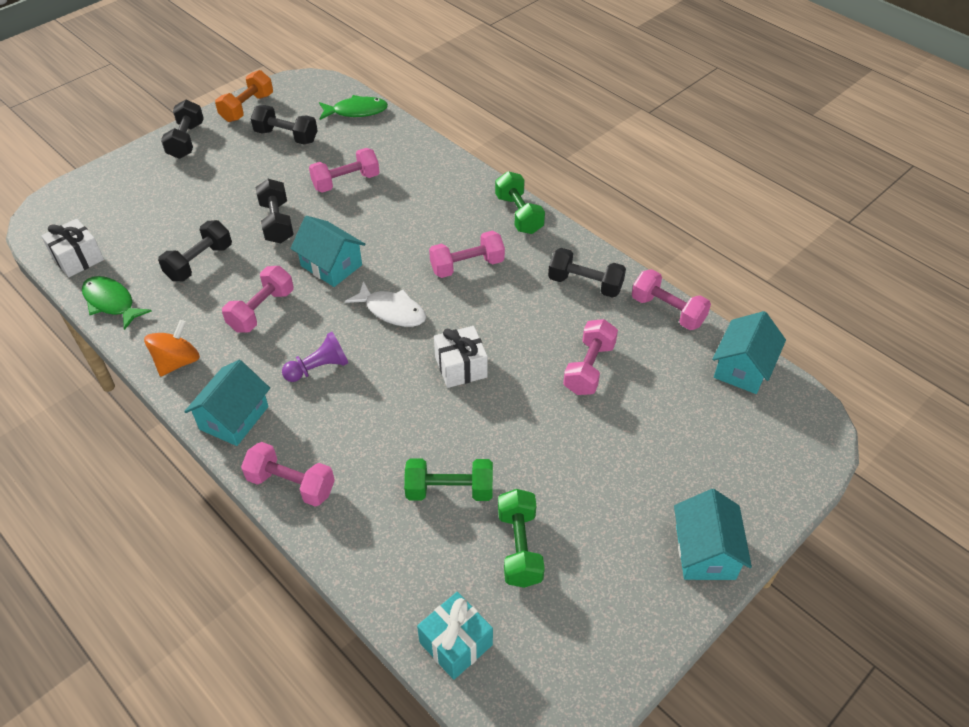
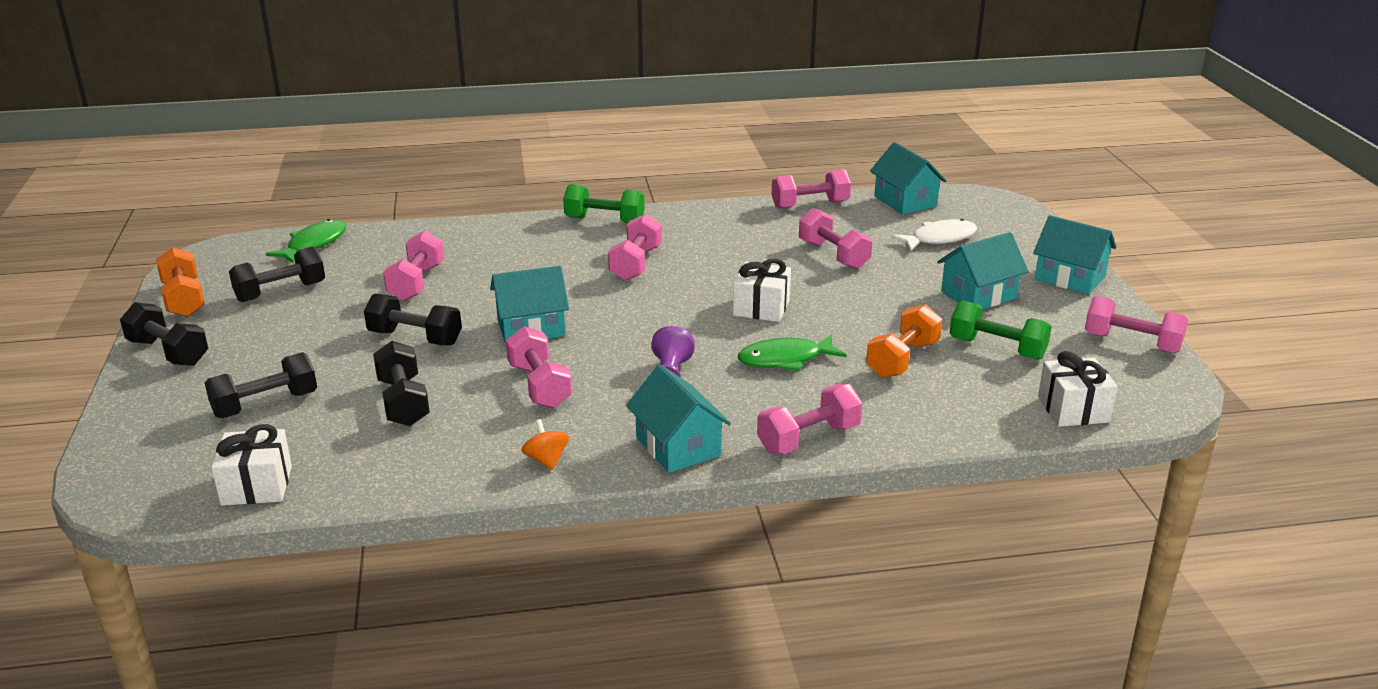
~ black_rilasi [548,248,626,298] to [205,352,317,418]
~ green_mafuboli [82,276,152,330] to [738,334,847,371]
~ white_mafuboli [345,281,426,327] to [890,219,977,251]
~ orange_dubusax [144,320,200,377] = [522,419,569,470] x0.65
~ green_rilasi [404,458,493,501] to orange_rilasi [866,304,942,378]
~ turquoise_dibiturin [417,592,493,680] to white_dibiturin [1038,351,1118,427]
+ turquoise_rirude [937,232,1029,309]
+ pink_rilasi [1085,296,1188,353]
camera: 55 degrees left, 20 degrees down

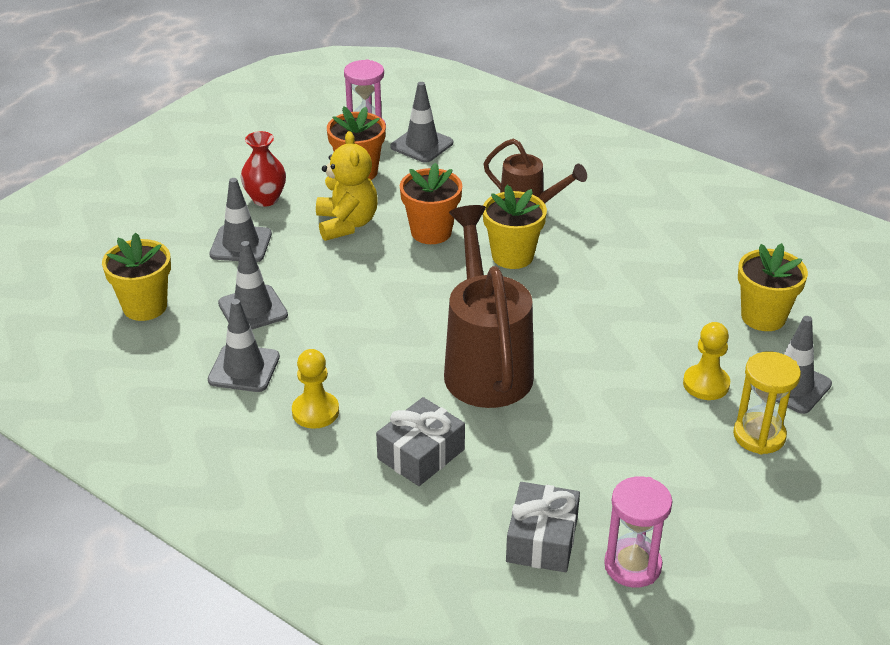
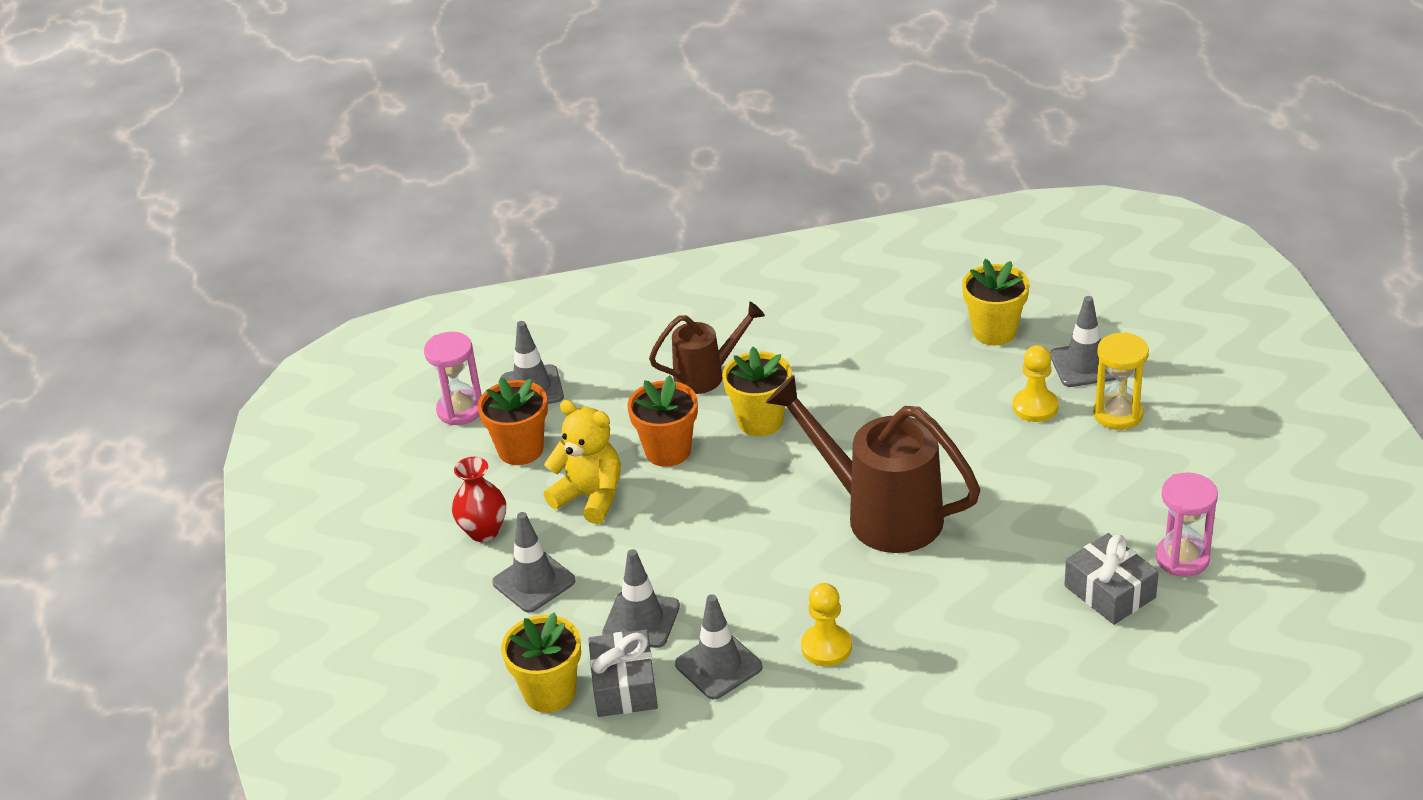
~ grey_dibiturin [376,397,465,486] to [588,629,658,717]
camera: 45 degrees left, 0 degrees up

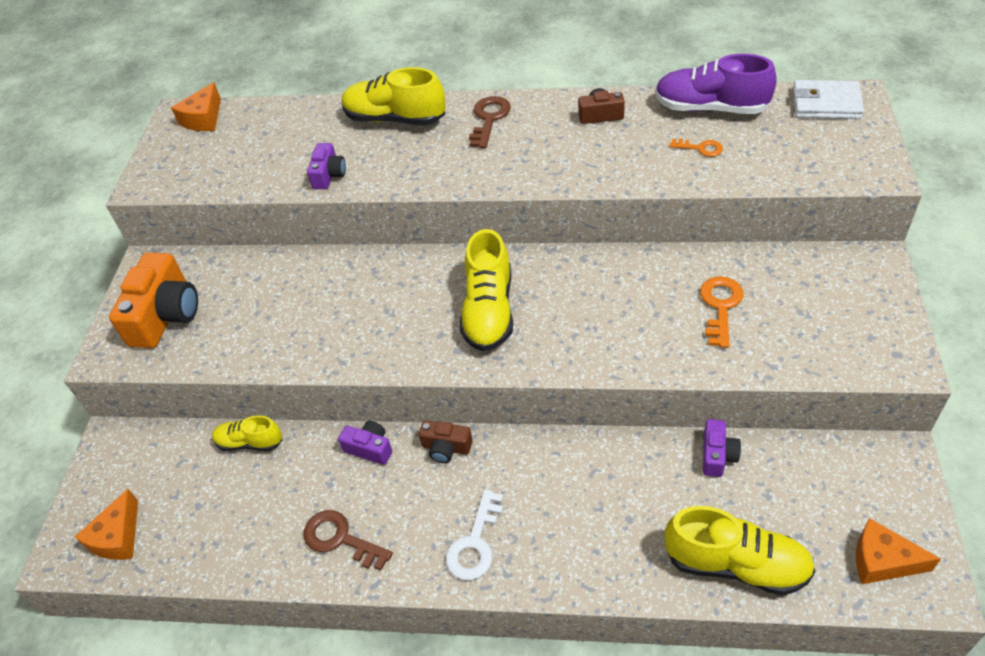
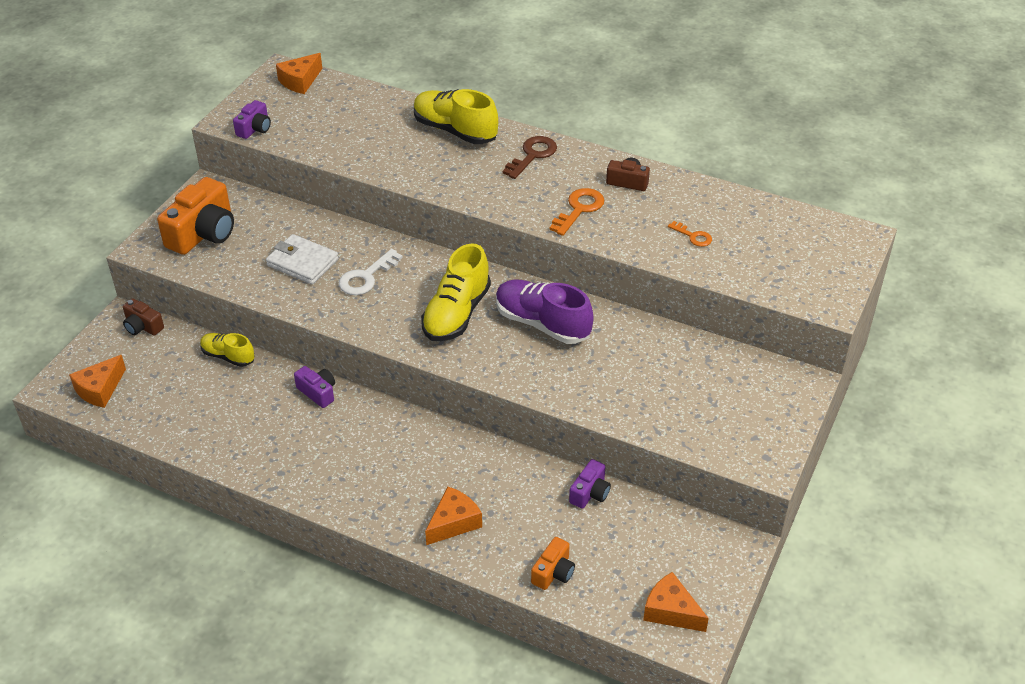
~ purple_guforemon [655,54,777,114] to [496,280,594,344]
~ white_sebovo [793,80,864,119] to [266,234,339,284]
~ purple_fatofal [307,143,346,189] to [233,100,271,139]
~ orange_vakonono [700,276,744,348] to [550,188,604,236]
~ brown_fatofal [419,420,473,463] to [123,298,164,336]
~ white_vakonono [446,489,503,580] to [339,249,403,295]
~ yellow_guforemon [664,506,815,595] to orange_fatofal [531,537,575,590]
- brown_vakonono [304,510,393,570]
+ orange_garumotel [425,487,482,545]
camera: 15 degrees right, 5 degrees down

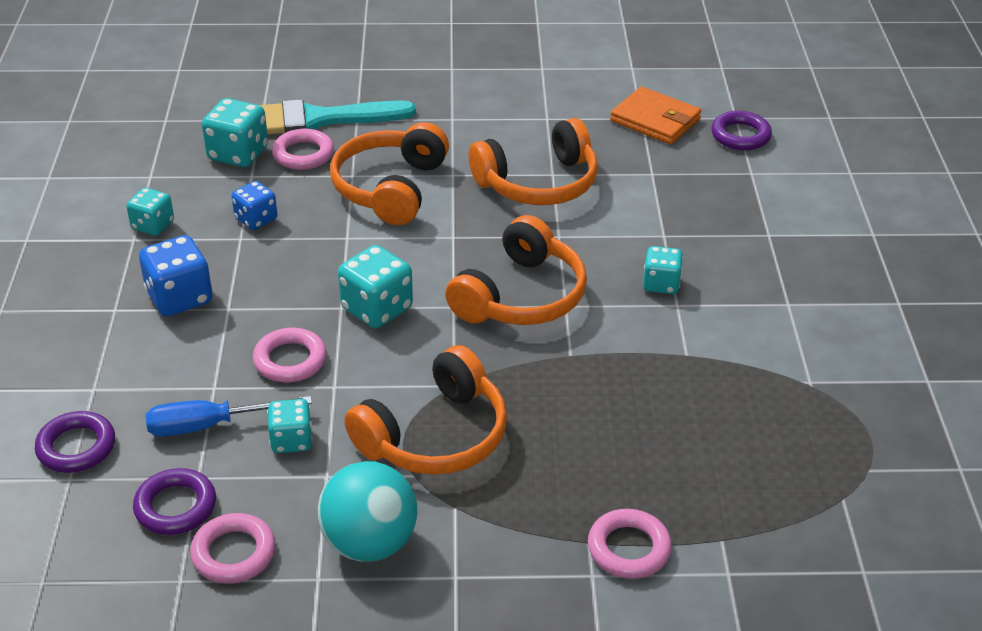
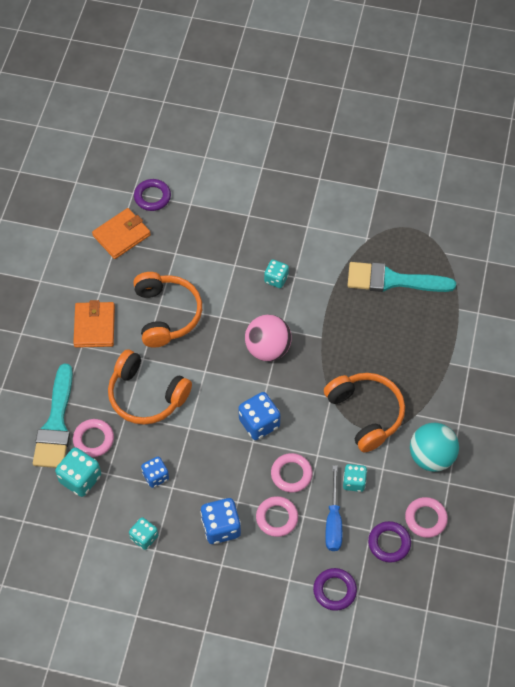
~ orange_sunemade [445,215,587,325] to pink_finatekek [245,315,292,361]
~ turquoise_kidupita [338,245,413,328] to blue_kidupita [238,392,280,440]
~ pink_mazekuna [588,509,672,579] to [256,496,298,537]
+ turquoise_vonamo [347,262,456,292]
+ orange_sebovo [73,300,115,348]
camera: 75 degrees left, 20 degrees up

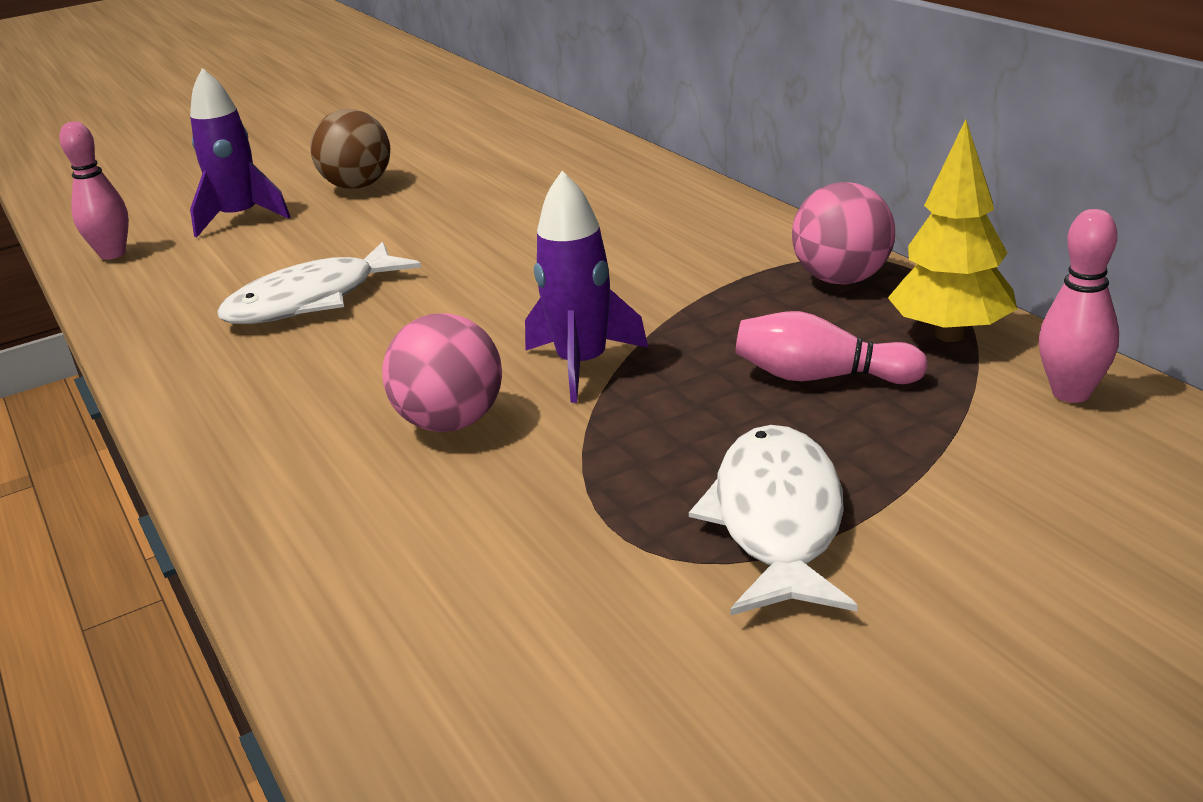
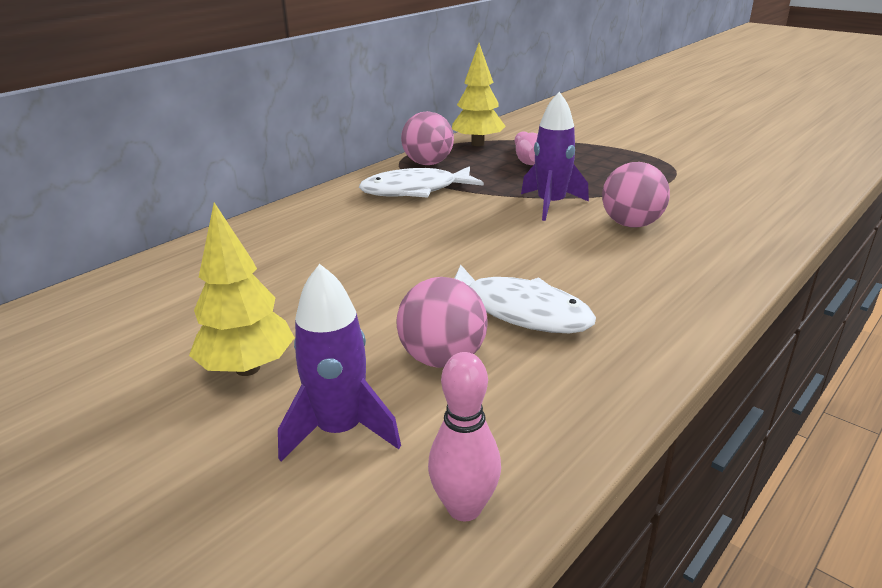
~ brown_finatekek [310,109,390,189] to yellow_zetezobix [189,203,295,376]
- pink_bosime [1039,209,1119,403]
~ white_mafuboli [689,425,858,615] to [359,166,484,198]
+ pink_finatekek [397,277,488,368]
camera: 110 degrees left, 0 degrees up

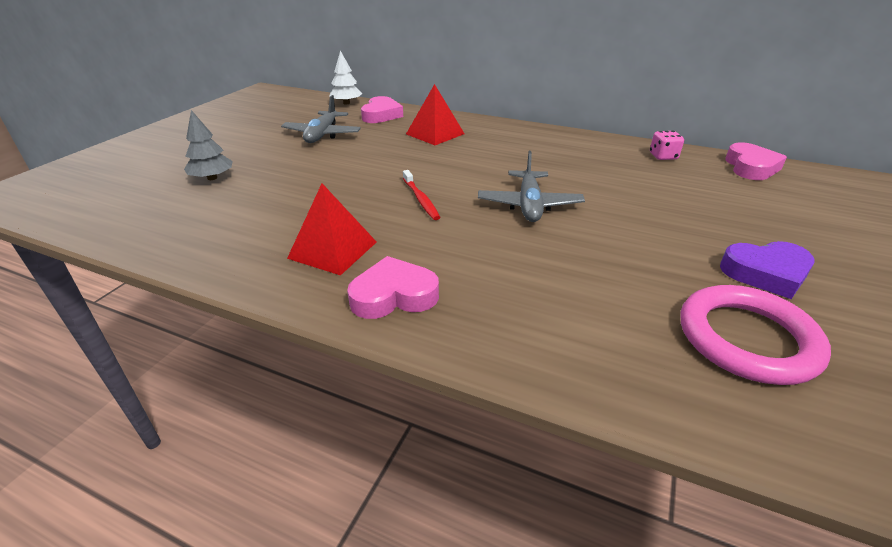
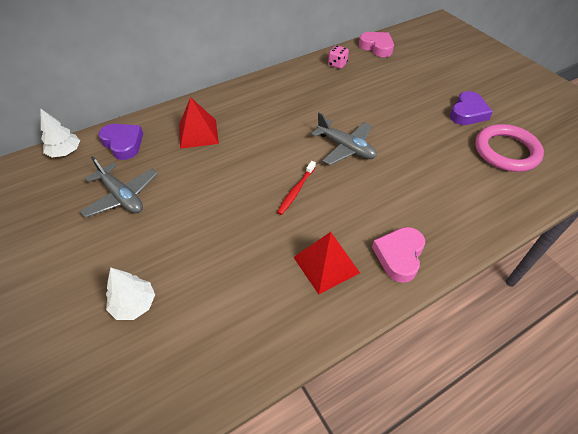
~ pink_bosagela [361,96,403,123] to purple_bosagela [98,124,143,160]
~ grey_zetezobix [184,110,233,180] to white_zetezobix [106,267,155,320]
~ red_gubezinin [403,170,440,220] = [277,161,316,215] 105 degrees clockwise
camera: 55 degrees left, 15 degrees up

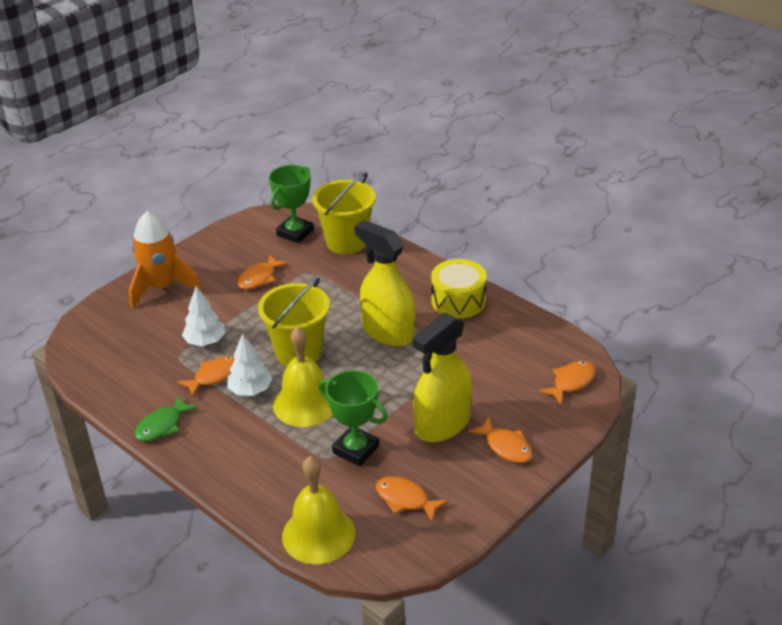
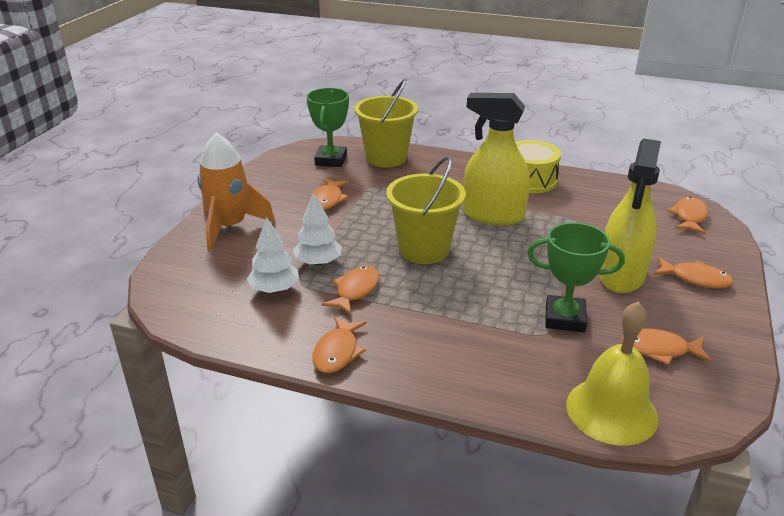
- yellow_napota [273,327,333,427]
~ white_zetezobix [227,333,273,396] to [247,217,299,293]
~ green_mafuboli [134,396,198,441] to orange_mafuboli [312,316,367,373]
camera: 25 degrees left, 5 degrees down

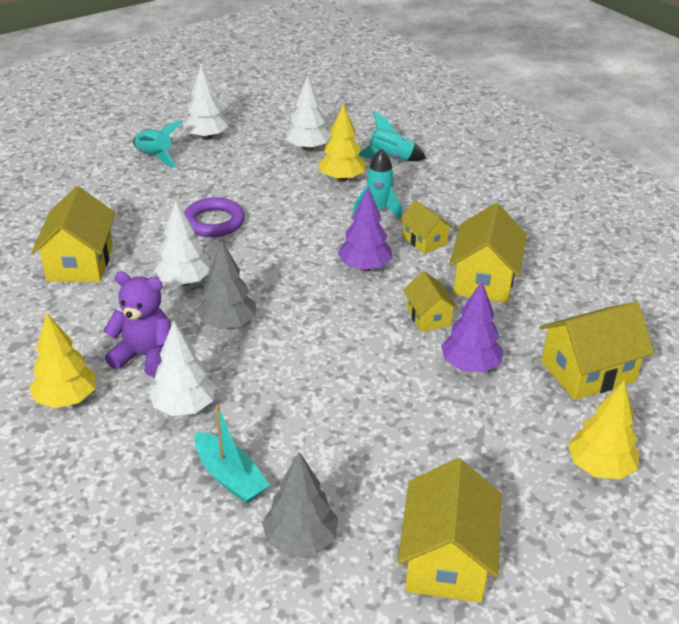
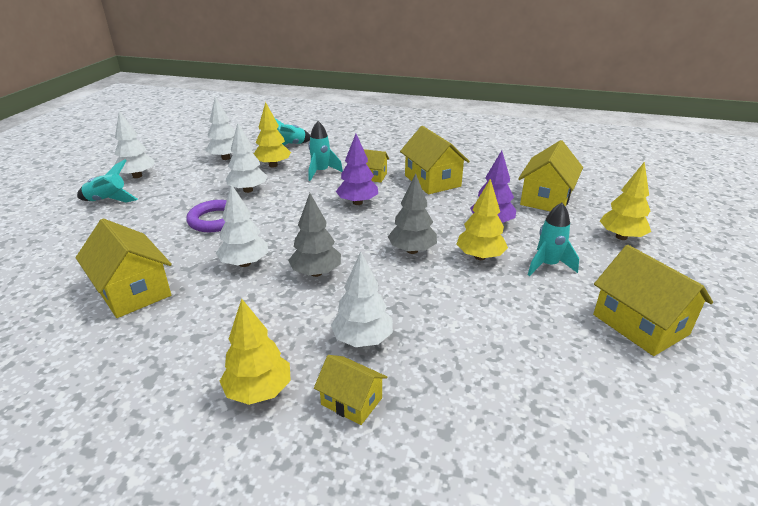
~ yellow_rirude [403,271,458,332] to [314,355,387,425]
- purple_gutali [103,272,171,377]
- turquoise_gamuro [195,405,270,503]
~ grey_zetezobix [262,452,338,556] to [388,173,437,254]
+ white_zetezobix [226,123,267,193]
+ yellow_zetezobix [456,179,508,260]
+ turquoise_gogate [528,202,579,276]
camera: 40 degrees left, 5 degrees down

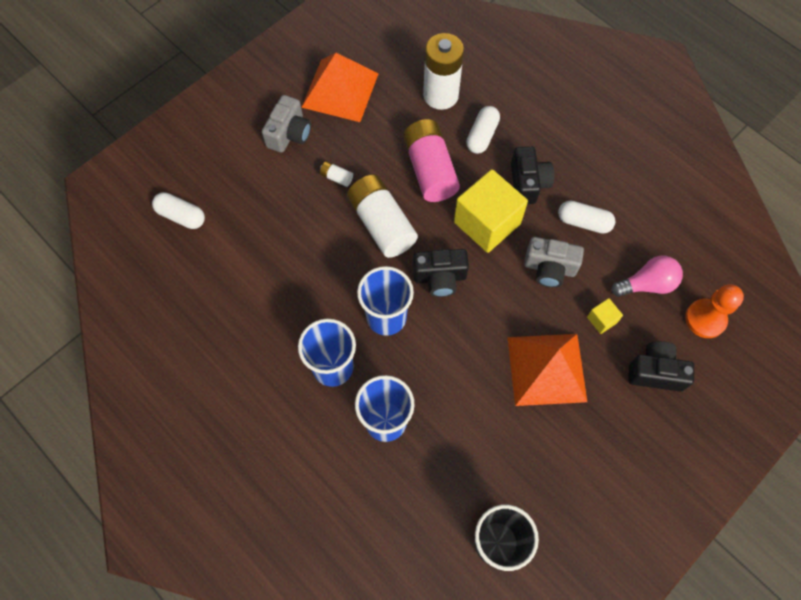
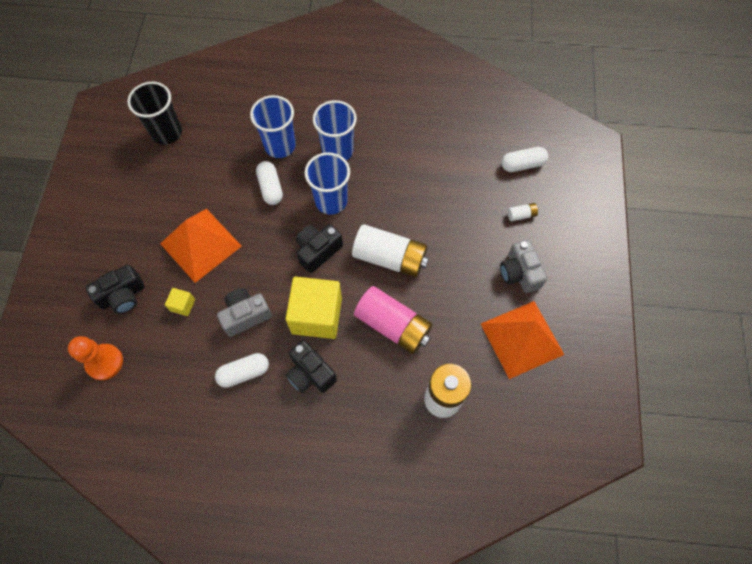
~ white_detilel [466,106,500,154] to [256,161,283,205]
~ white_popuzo [320,161,353,187] to [508,203,538,221]
- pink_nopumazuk [611,256,683,297]
camera: 140 degrees right, 0 degrees up

